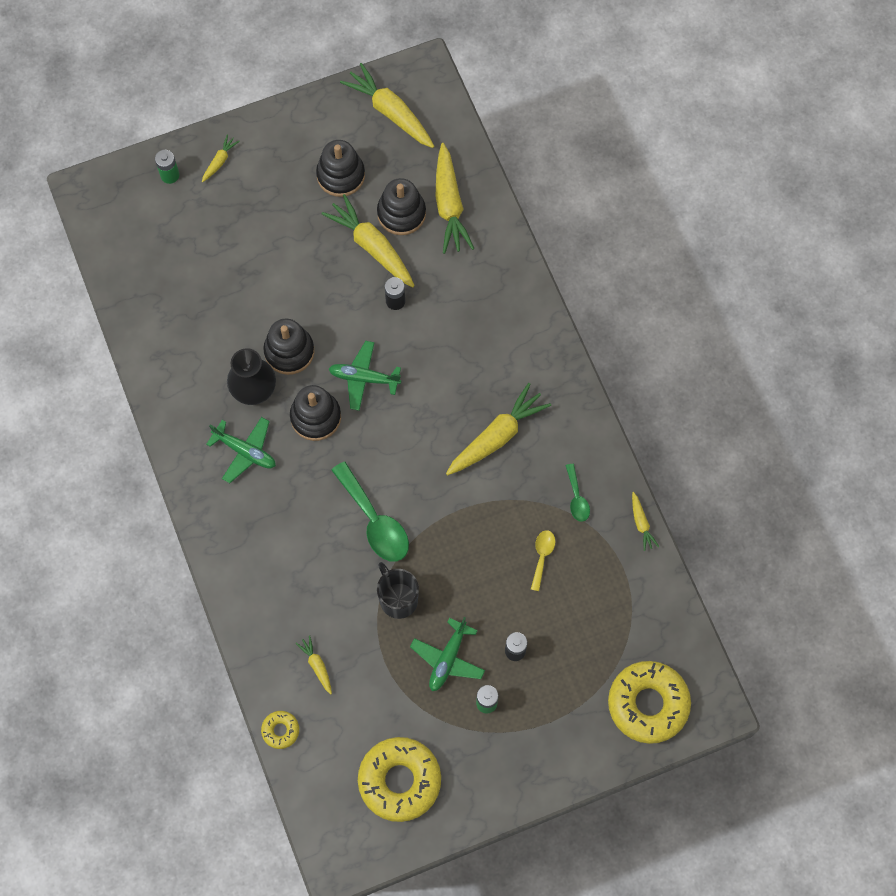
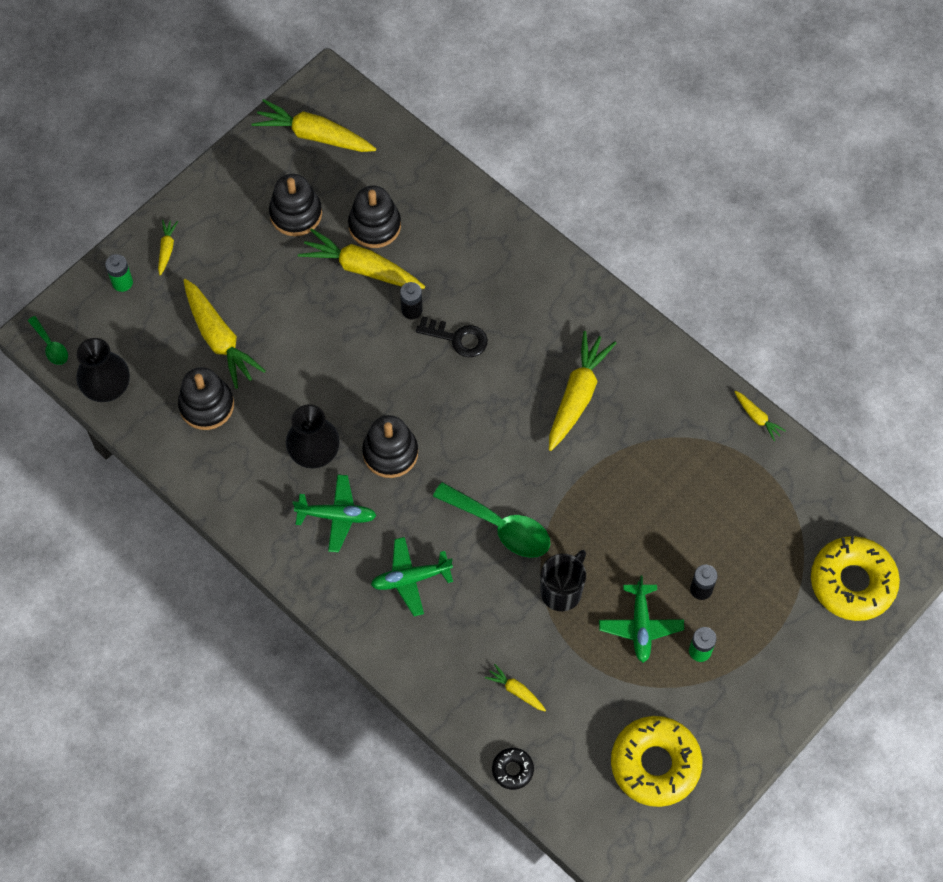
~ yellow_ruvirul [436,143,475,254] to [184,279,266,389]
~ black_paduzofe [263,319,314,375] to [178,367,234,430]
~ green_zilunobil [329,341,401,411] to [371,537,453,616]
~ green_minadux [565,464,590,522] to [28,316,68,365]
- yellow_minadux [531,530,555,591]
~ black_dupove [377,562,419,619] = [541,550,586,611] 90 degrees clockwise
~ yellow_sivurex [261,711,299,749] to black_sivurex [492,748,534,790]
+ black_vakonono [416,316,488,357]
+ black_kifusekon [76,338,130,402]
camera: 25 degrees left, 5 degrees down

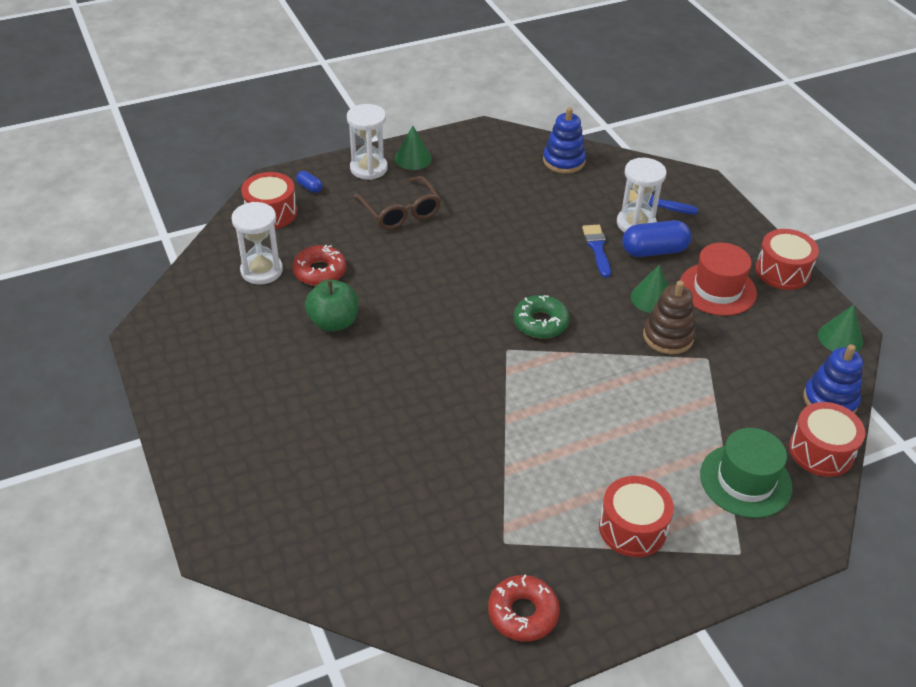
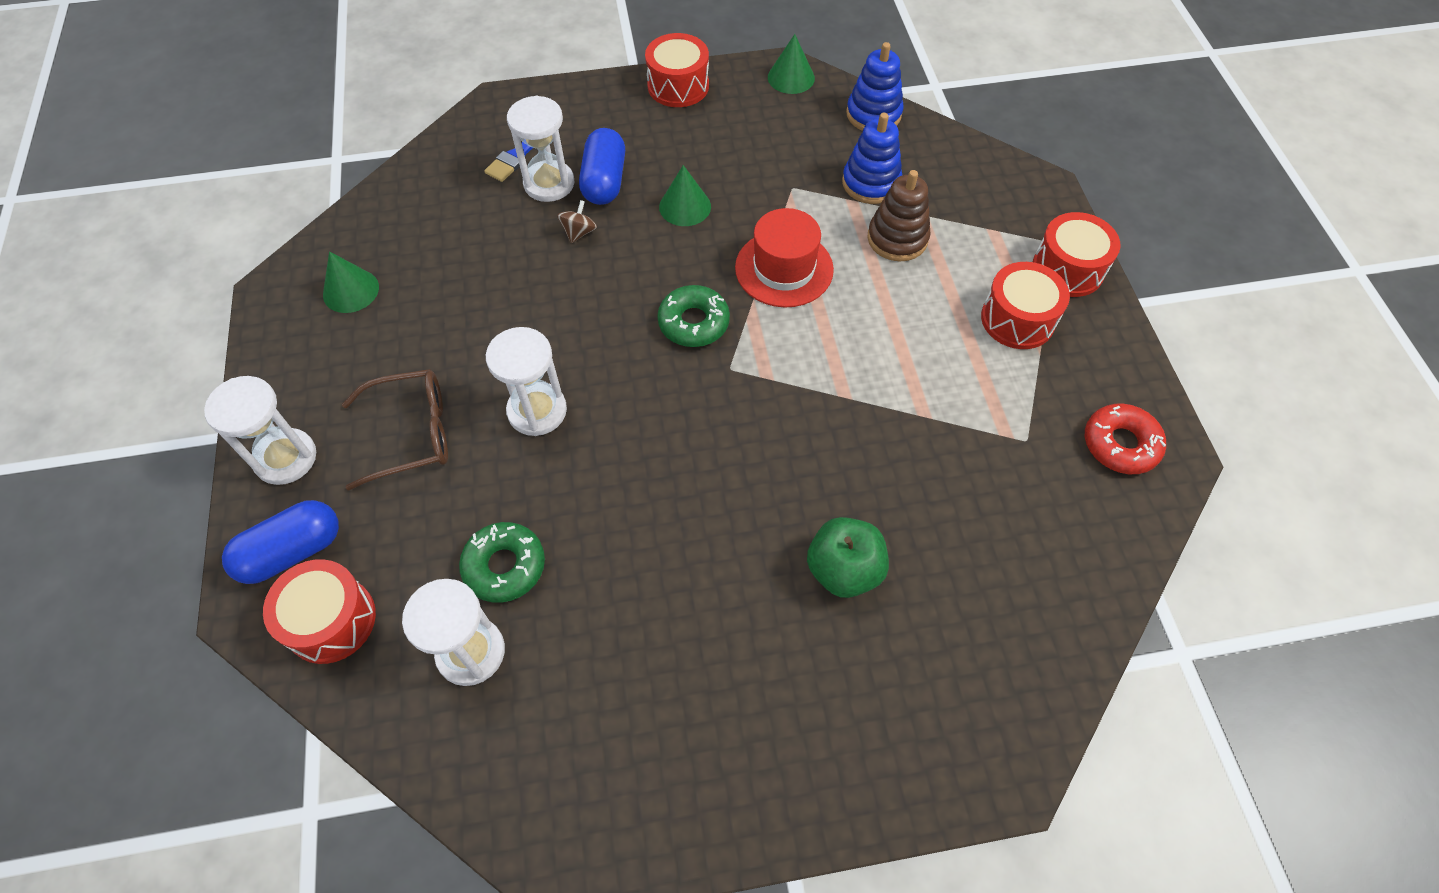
~ blue_paduzofe [543,107,586,174] to [842,113,902,204]
~ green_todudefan [395,126,432,170] to [323,251,379,313]
~ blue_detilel [296,171,322,193] = [222,500,339,584] x2.08
~ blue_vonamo [582,225,611,278] to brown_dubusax [557,200,597,243]
~ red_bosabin [680,242,757,316] to [735,208,834,308]
~ red_sivurex [292,245,347,286] to green_sivurex [459,522,545,603]
~ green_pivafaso [305,279,358,332] to [807,517,889,598]
~ brown_paduzofe [643,281,696,355] to [867,170,931,261]
~ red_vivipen [789,402,865,477] to [1033,212,1120,297]
- green_bosabin [700,428,792,518]
+ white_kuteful [486,327,567,436]
camera: 75 degrees left, 15 degrees up

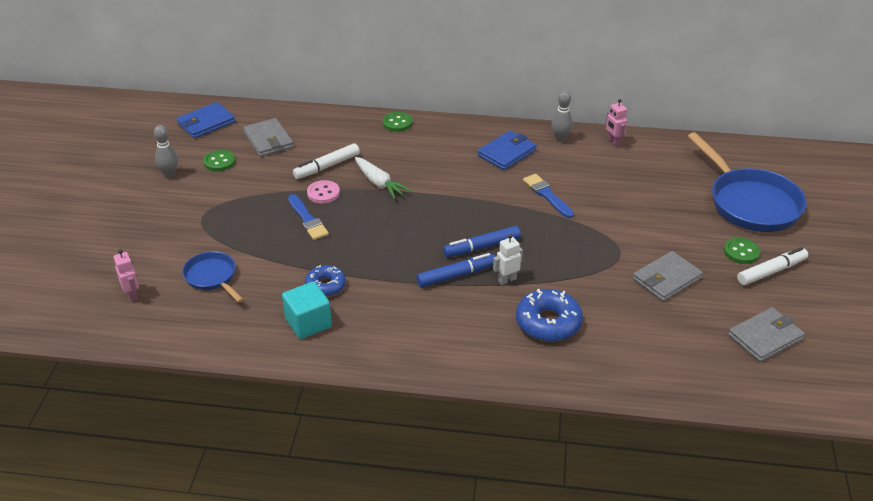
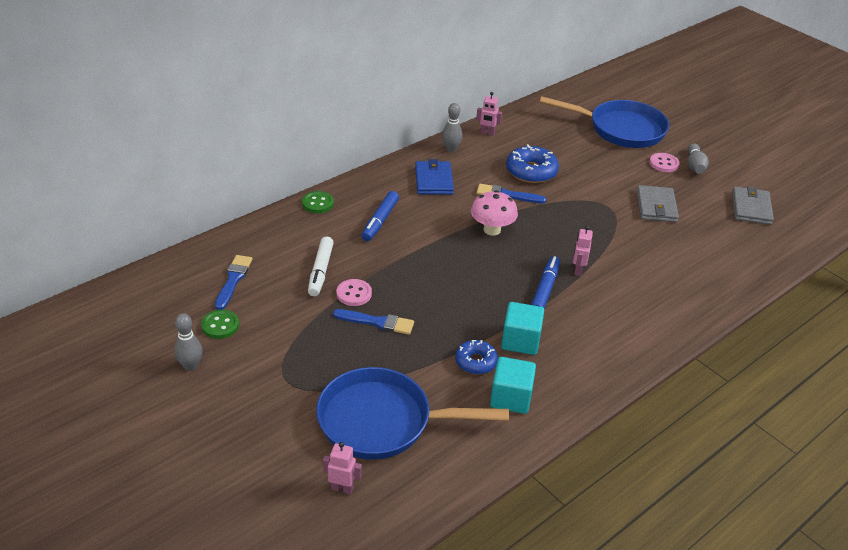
- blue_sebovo [177,102,235,138]
~ grey_sebovo [243,118,294,157] to blue_vonamo [215,255,253,310]
- white_ruvirul [355,157,411,199]
~ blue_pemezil [443,226,521,257] to [361,191,399,241]
~ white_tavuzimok [493,234,523,285] to pink_tavuzimok [573,226,593,276]
~ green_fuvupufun [724,238,760,264] to pink_fuvupufun [649,153,679,172]
~ white_pemezil [737,247,808,285] to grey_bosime [687,143,709,174]
~ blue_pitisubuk [182,251,244,303] = [316,367,509,460] x1.88
~ blue_sivurex [516,289,583,342] to [506,144,559,183]
+ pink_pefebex [471,190,518,236]
+ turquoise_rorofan [501,302,544,355]
camera: 50 degrees left, 0 degrees up

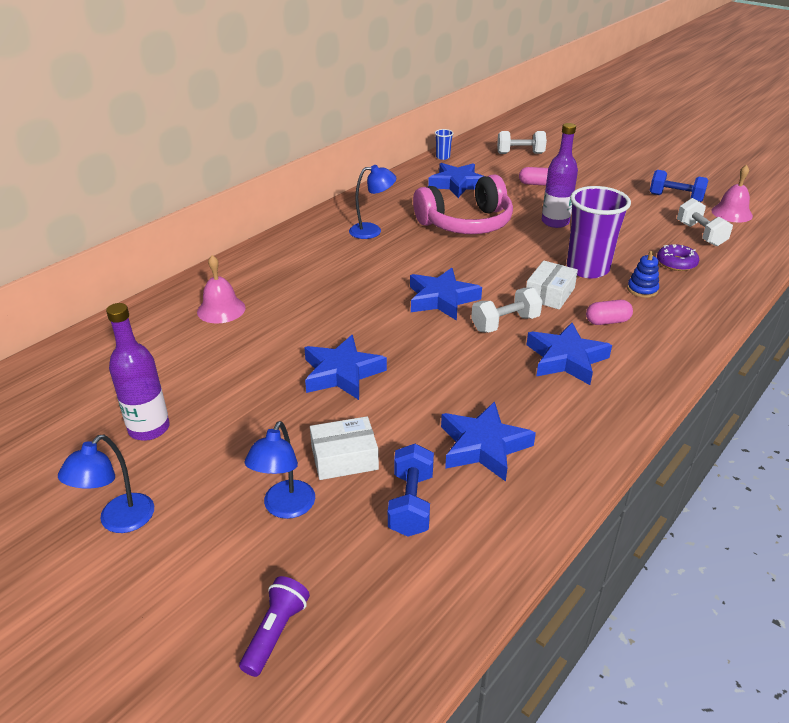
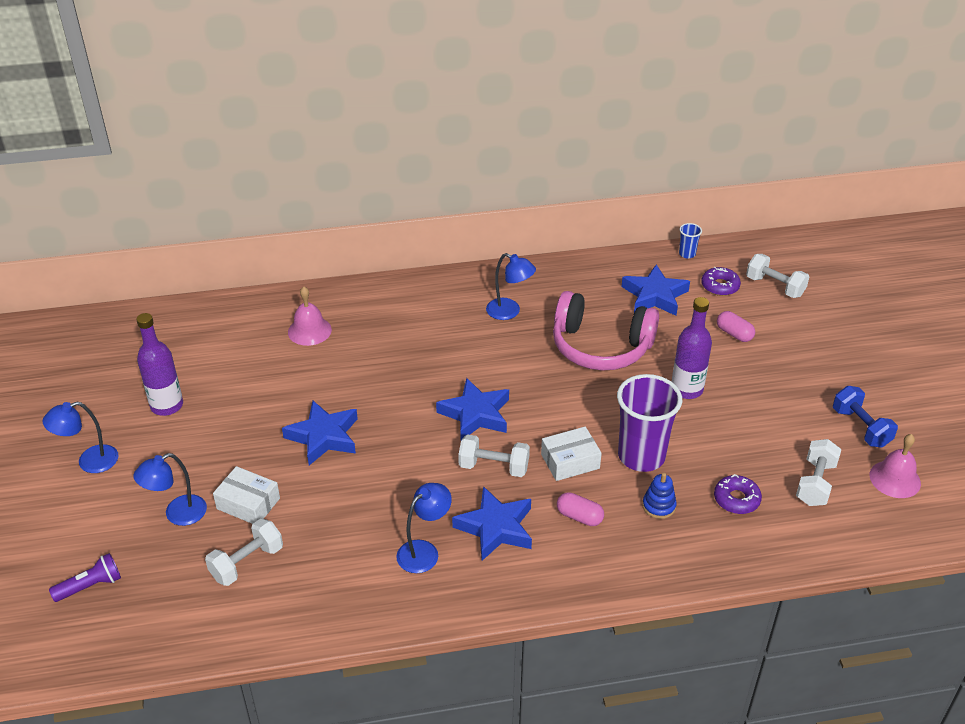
- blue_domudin [441,401,536,482]
~ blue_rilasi [388,444,434,537] to white_rilasi [205,519,283,586]
+ purple_sivurex [701,267,741,296]
+ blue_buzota [396,483,452,573]
camera: 40 degrees right, 5 degrees up

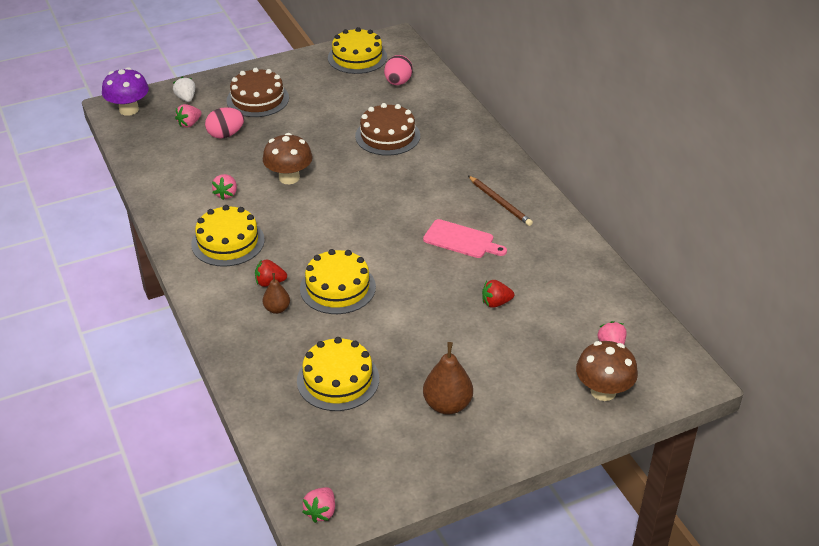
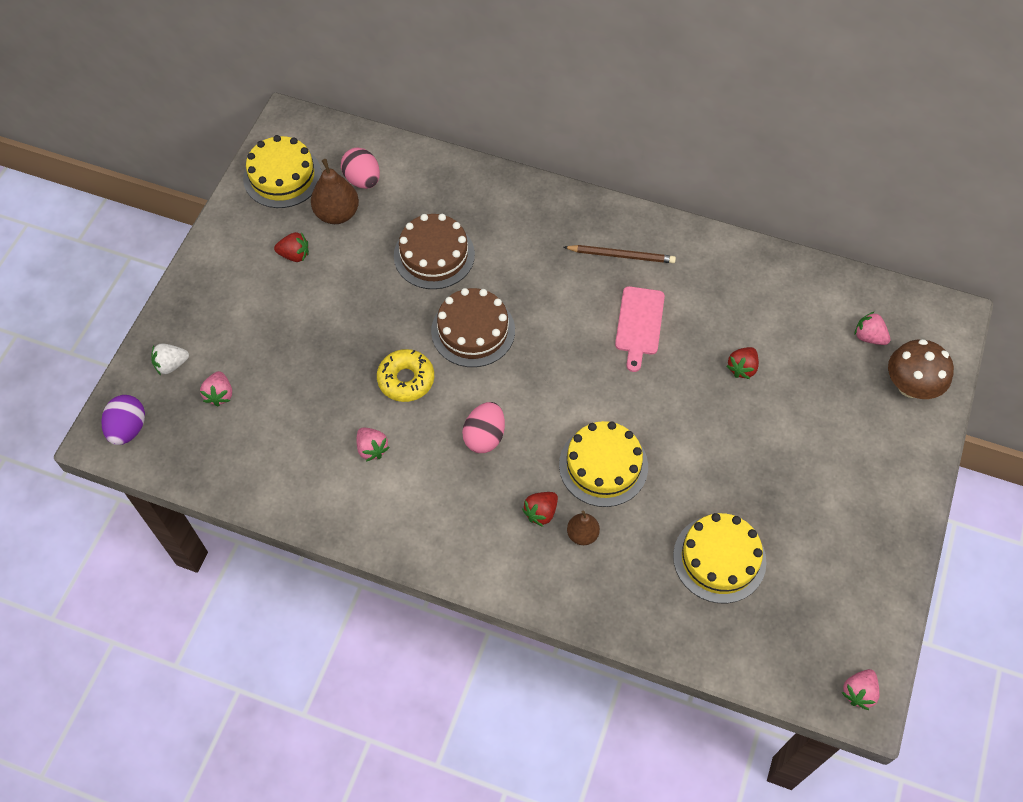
~ purple_pefebex [102,67,149,116] to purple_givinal [101,395,145,445]
~ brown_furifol [226,68,289,117] to [431,288,515,367]
~ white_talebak [173,77,195,102] = [151,343,189,375] 45 degrees counterclockwise
~ pink_givinal [205,107,244,139] to [462,402,505,453]
~ brown_pefebex [263,133,313,184] to yellow_sivurex [377,349,434,402]
- yellow_furifol [191,205,265,267]
~ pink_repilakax [423,219,507,258] = [615,286,665,372] 120 degrees clockwise
~ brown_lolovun [423,342,473,415] to [311,159,359,224]
~ pink_talebak [303,487,335,523] = [841,669,880,710] 60 degrees clockwise
+ red_talebak [274,232,309,262]
camera: 45 degrees left, 20 degrees up

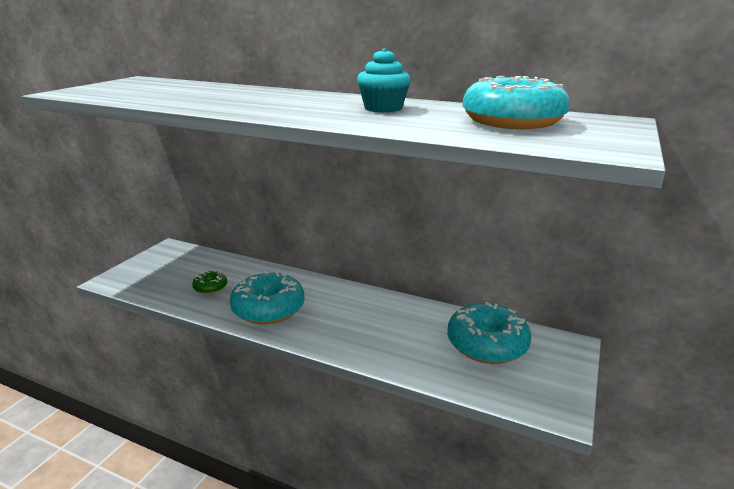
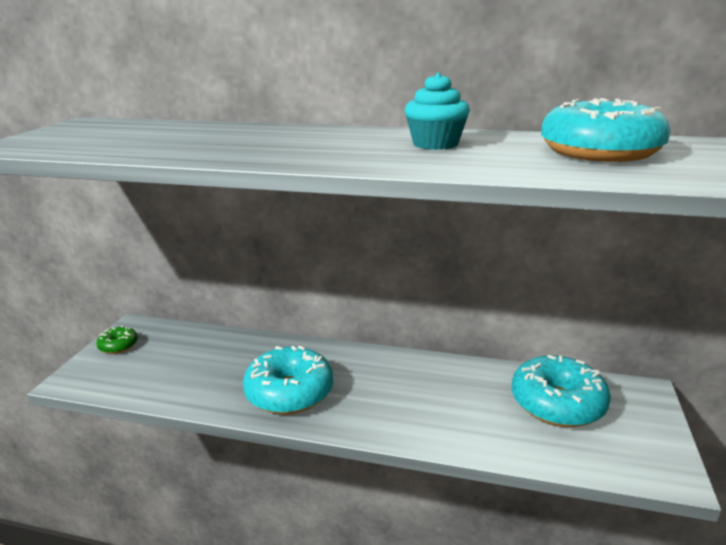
~ green_sivurex [192,270,227,294] to [96,326,138,354]
camera: 10 degrees left, 0 degrees up

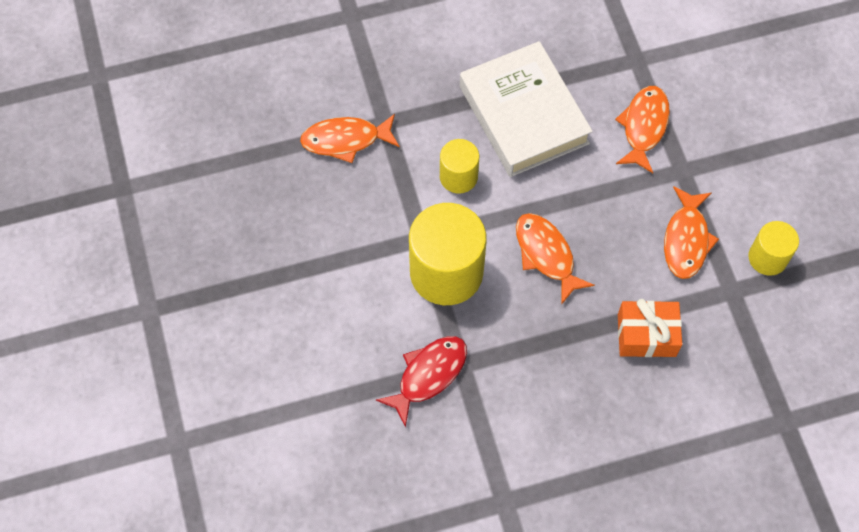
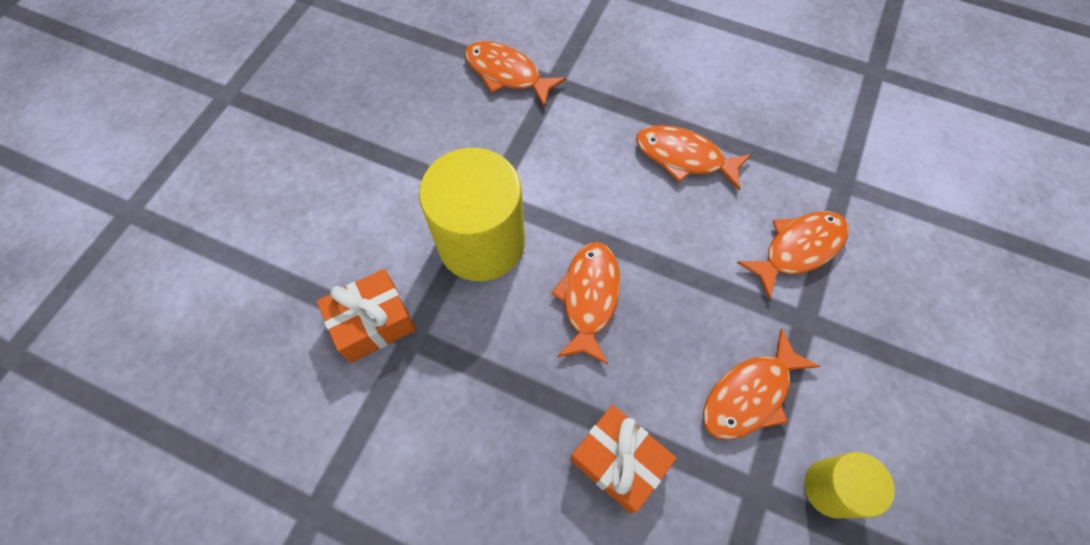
~ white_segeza [460,41,593,177] to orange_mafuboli [636,125,752,191]
- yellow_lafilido [440,139,479,194]
~ red_mafuboli [376,336,467,427] to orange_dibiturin [317,269,416,363]
camera: 40 degrees right, 0 degrees up

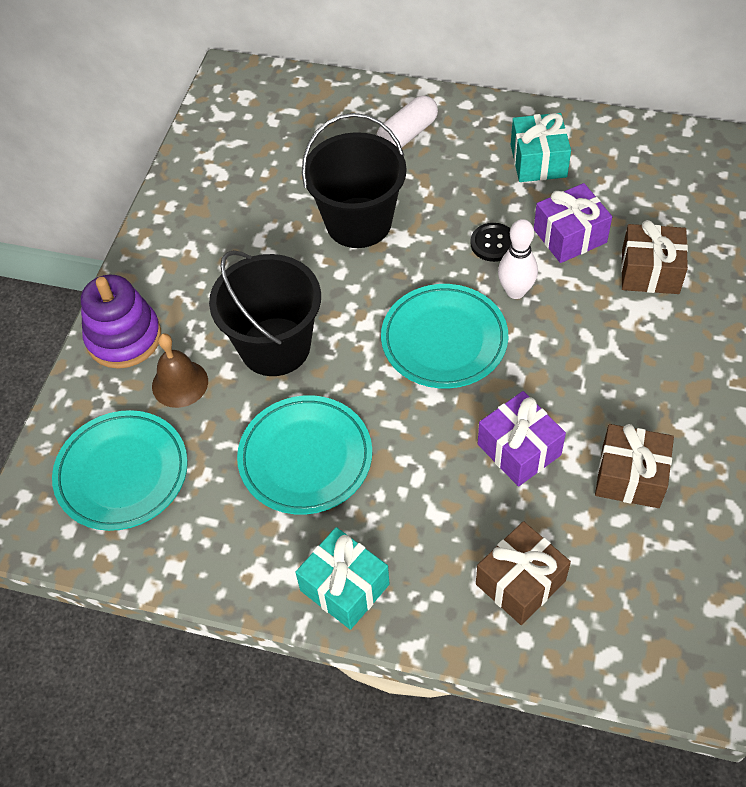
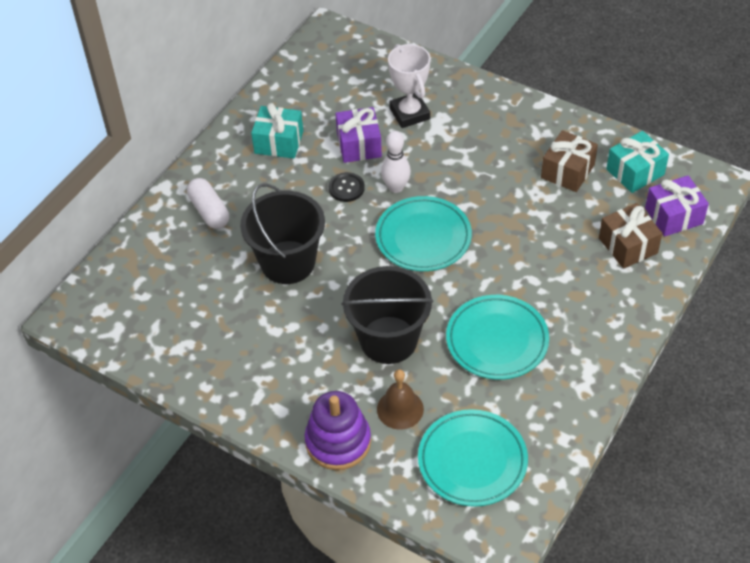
~ brown_dibiturin [621,220,688,294] to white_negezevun [388,44,431,128]
~ purple_dibiturin [478,391,566,487] to [645,175,709,237]
~ turquoise_dibiturin [295,527,390,630] to [606,131,669,193]
camera: 75 degrees left, 5 degrees down

